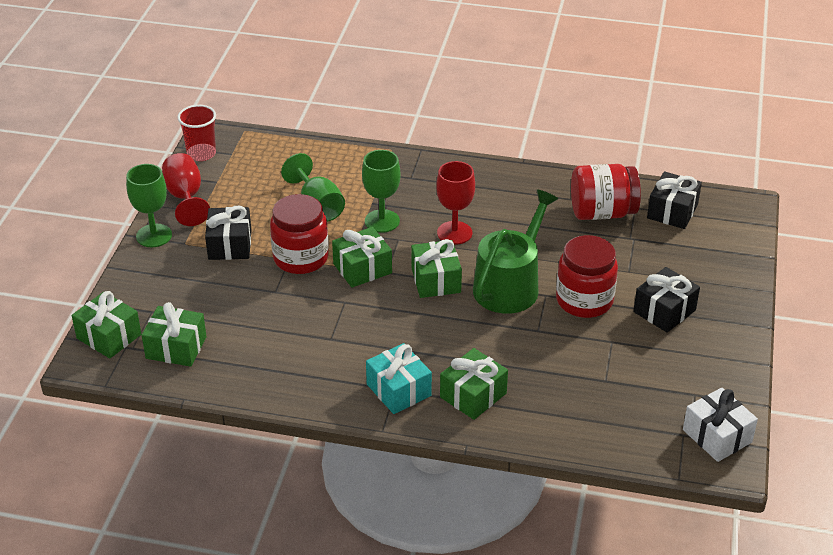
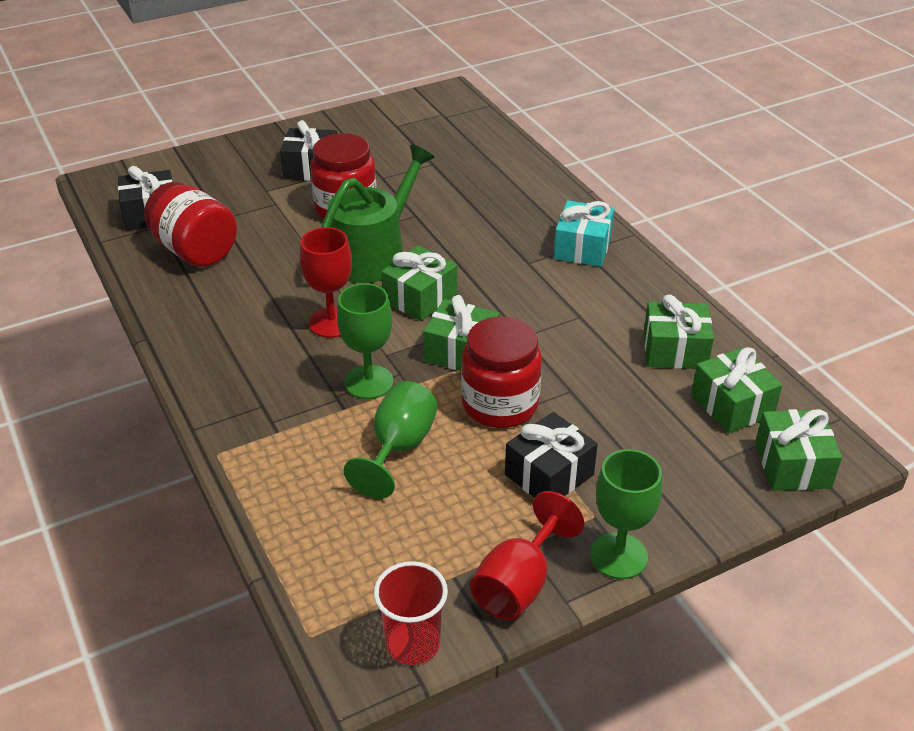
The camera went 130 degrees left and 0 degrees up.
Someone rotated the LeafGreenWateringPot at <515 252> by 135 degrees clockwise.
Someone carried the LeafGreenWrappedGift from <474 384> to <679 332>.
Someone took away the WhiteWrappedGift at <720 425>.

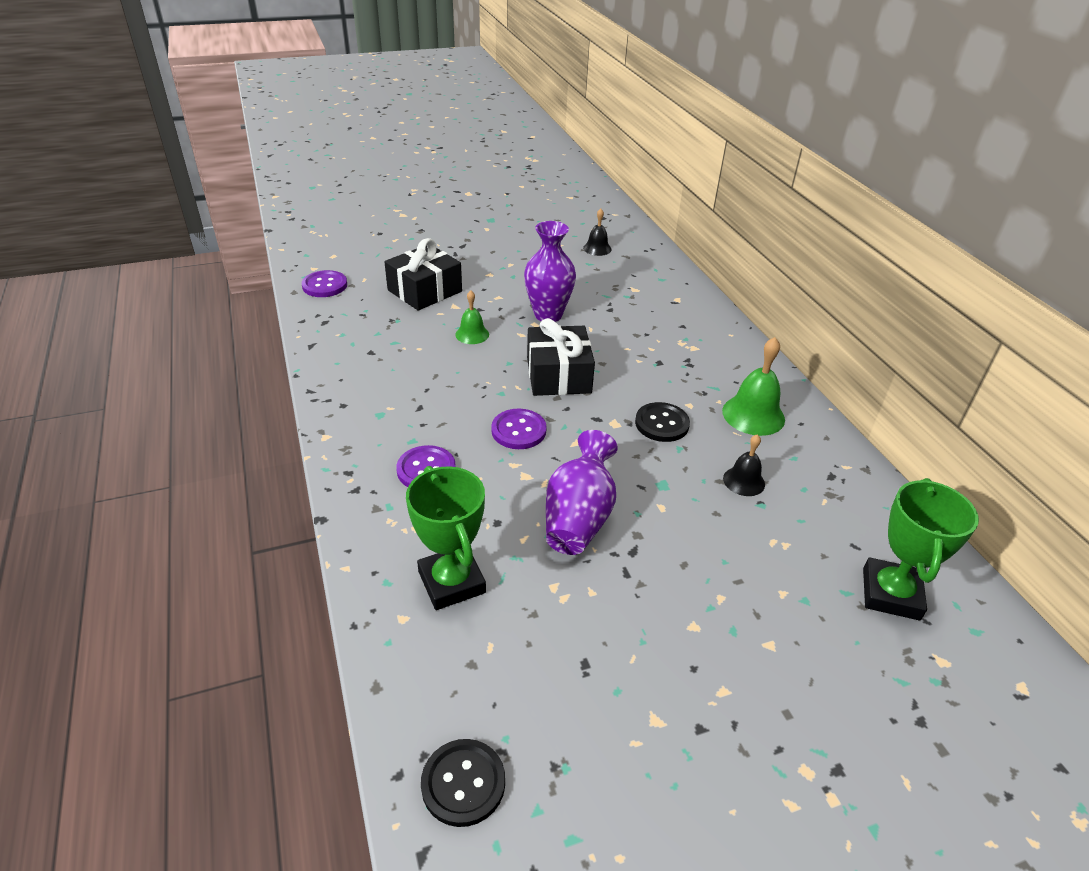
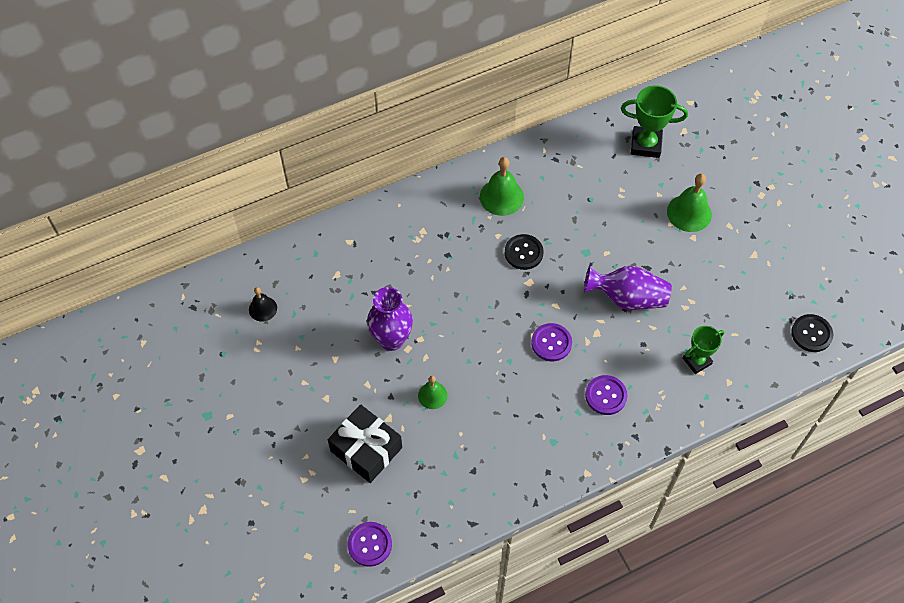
The camera went 95 degrees left and 20 degrees up.
Someone took away the BlackWrappedGift at <561 357>.
Someone took away the BlackBell at <744 465>.
Someone scaled the LeafGreenTrophy at <446 538> by 0.66.
Someone put down the LeafGreenBell at <689 203>.

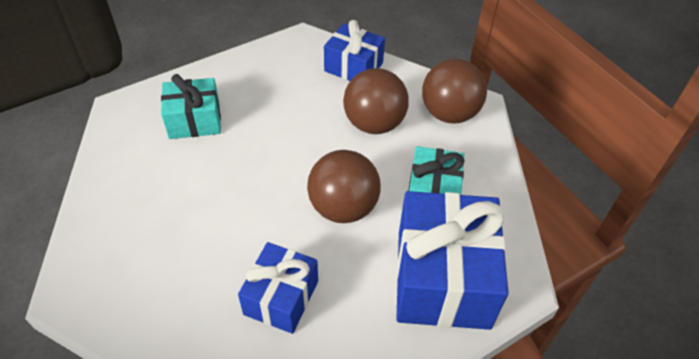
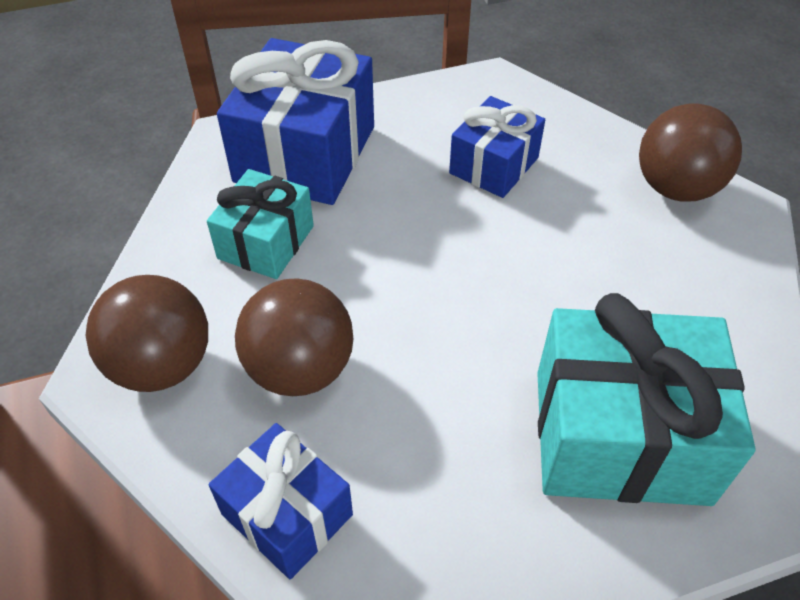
The camera went 165 degrees left and 0 degrees up.
Someone scaled the TealWrappedGift at <191 106> by 1.72.
Someone carried the BrownPlayBall from <344 186> to <690 152>.

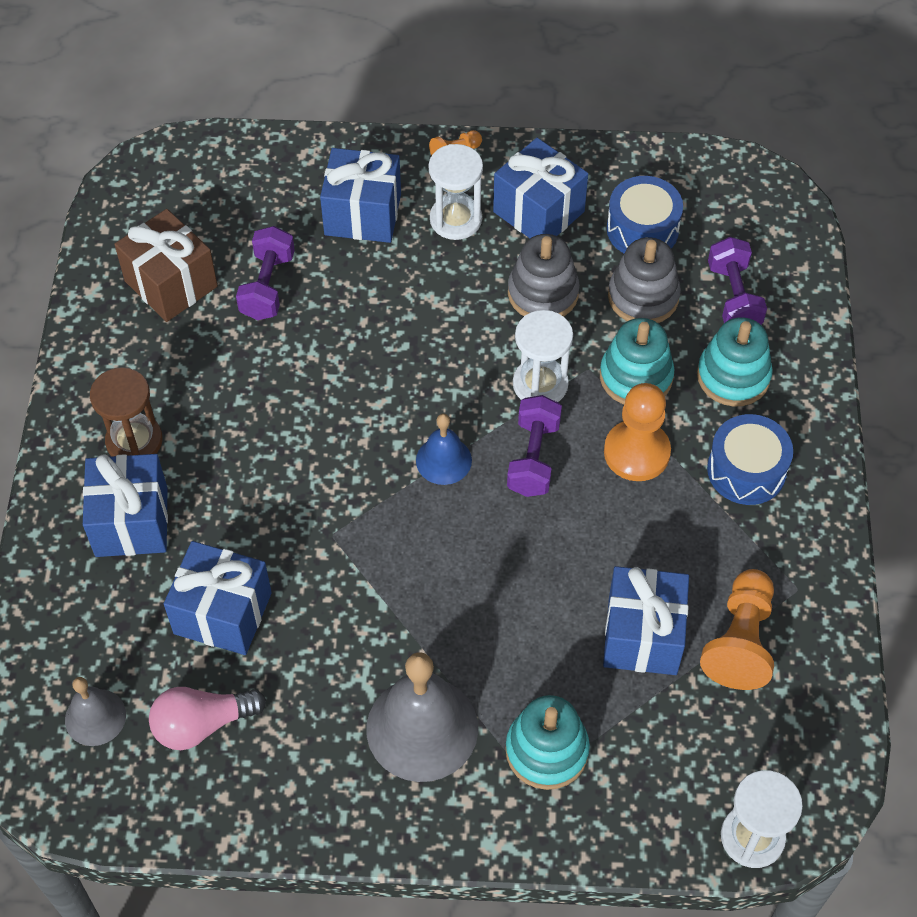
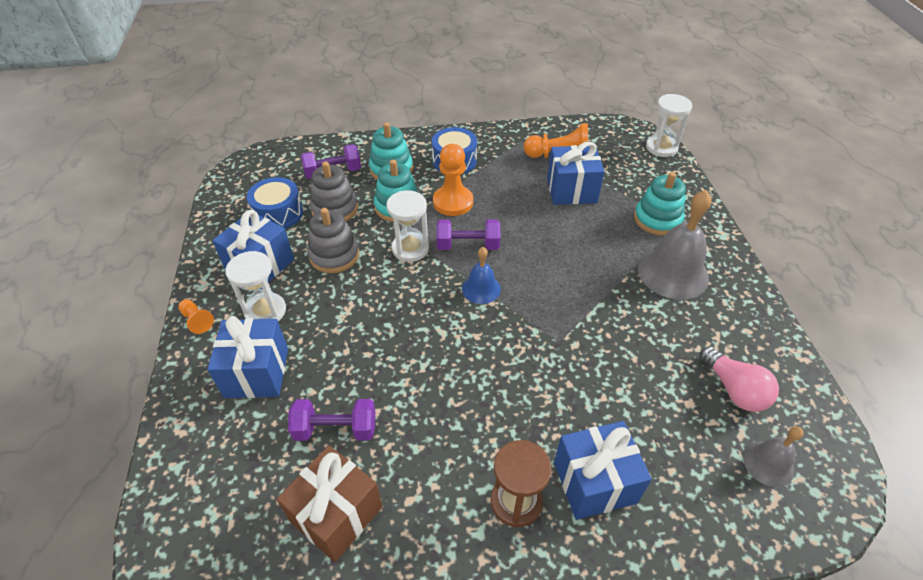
The camera went 100 degrees left and 10 degrees down.
Someone took away the RoyalBlueWrappedGift at <218 598>.

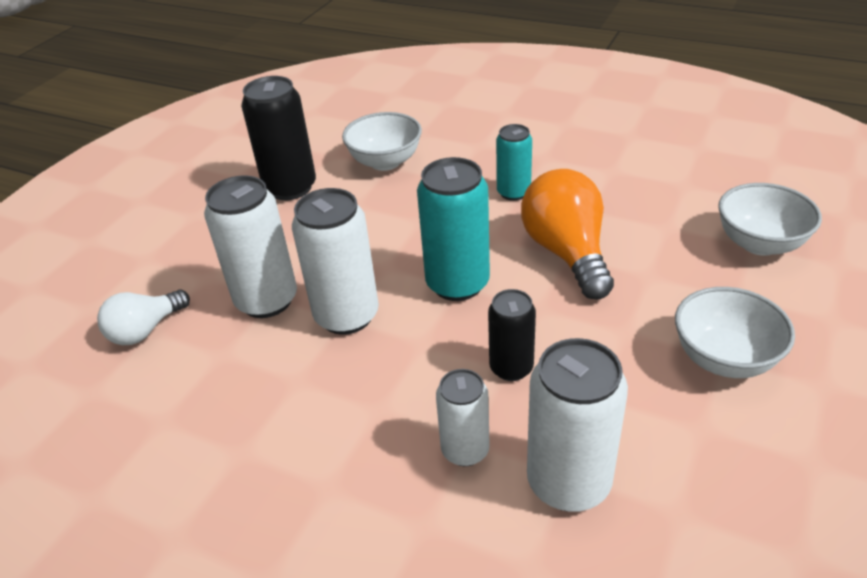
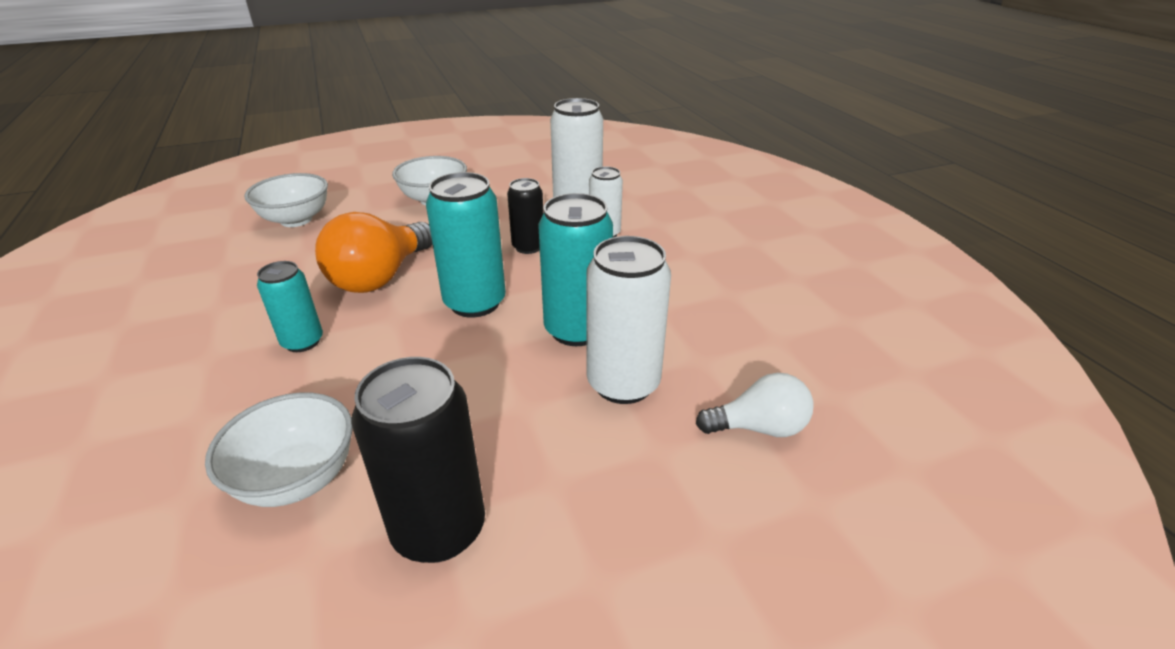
The camera went 140 degrees left and 5 degrees down.
Someone repainted the WhiteTin at <335 261>, which became the TealTin at <575 269>.

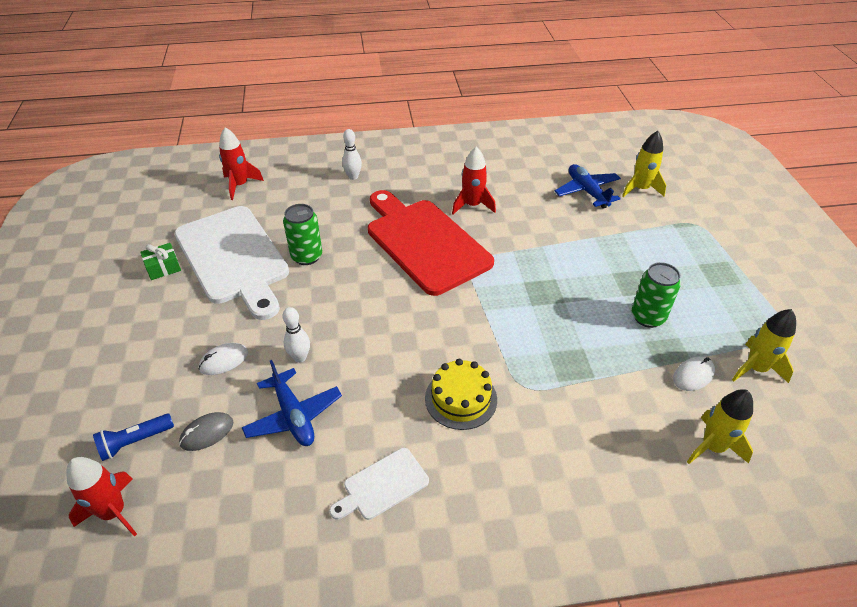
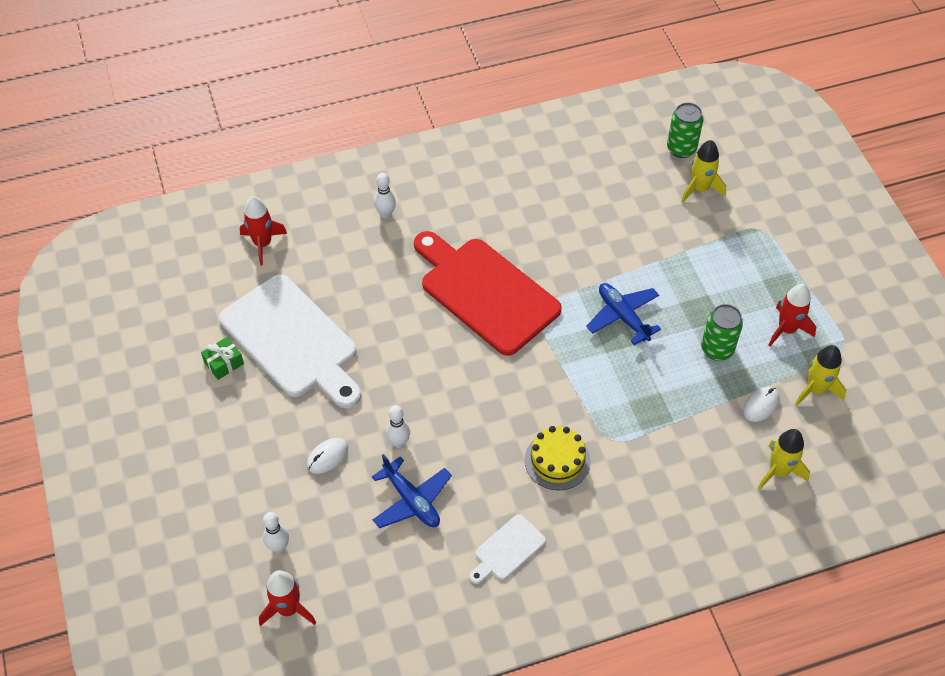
The camera went 10 degrees left and 10 degrees up.
Someone carried the ScarletSpaceship from <474 181> to <792 315>.
Someone carried the RoyalBluePlane from <587 186> to <623 314>.
Someone carried the LeafGreenTin from <302 234> to <685 130>.
Someone took away the GreyComputerMouse at <206 431>.
Someone swapped the RoyalBluePocketTorch at <133 437> for the WhiteTenpin at <276 532>.

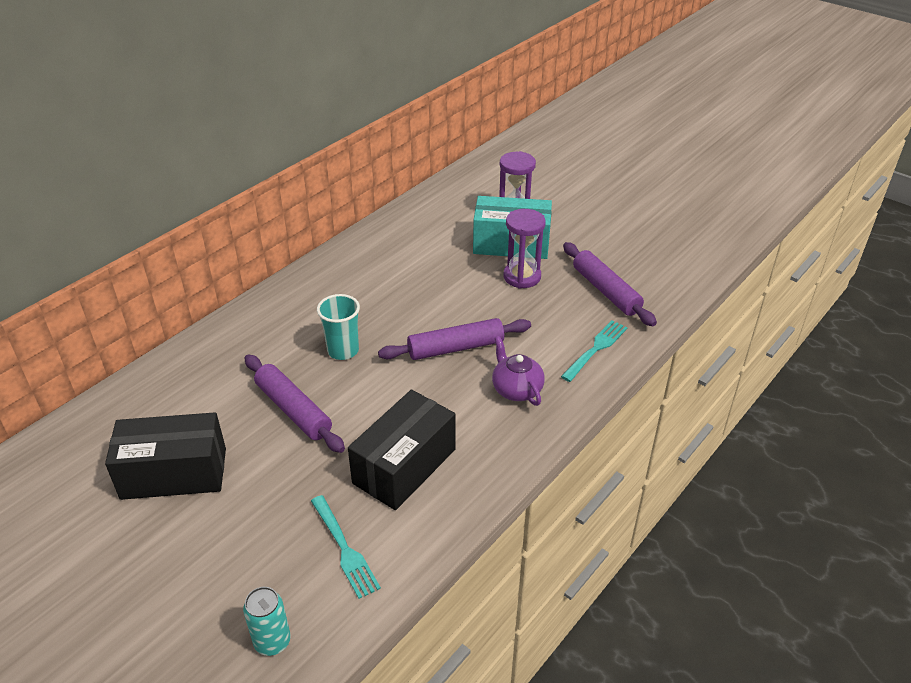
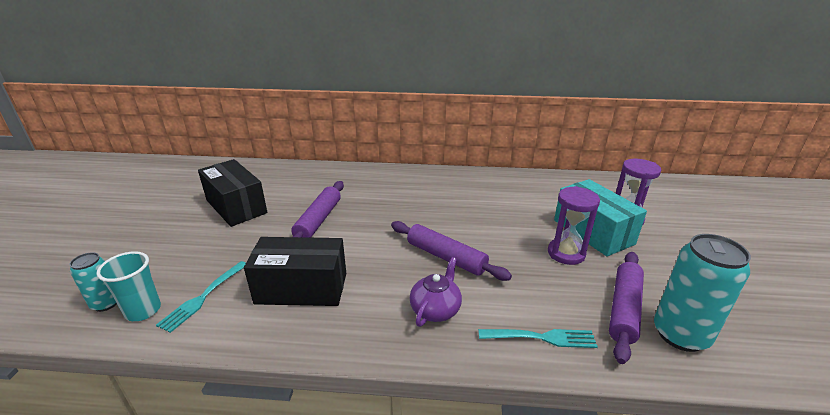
The camera went 55 degrees right and 10 degrees down.
Someone carried the TealTumbler from <338 327> to <128 286>.
Someone put down the TealTin at <702 293>.

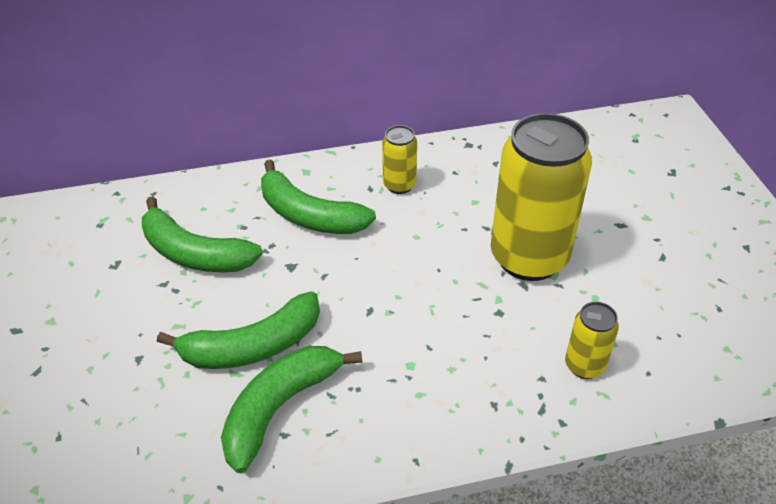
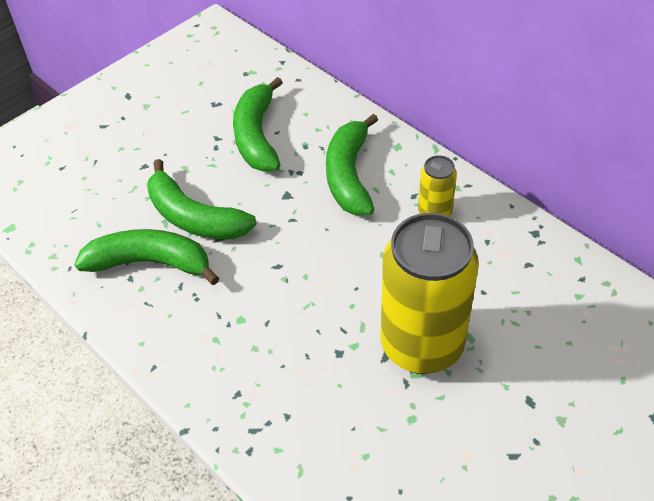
The camera went 60 degrees right and 5 degrees up.
Someone took away the BrightYellowTin at <592 340>.

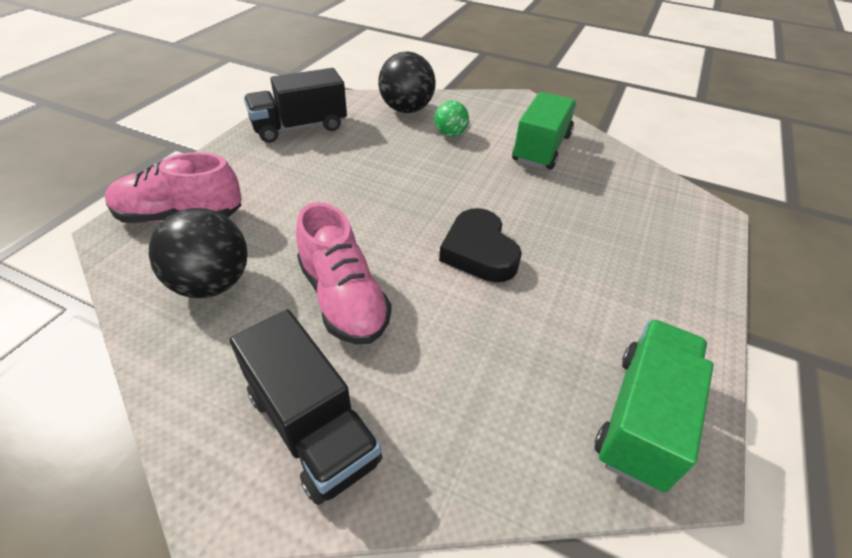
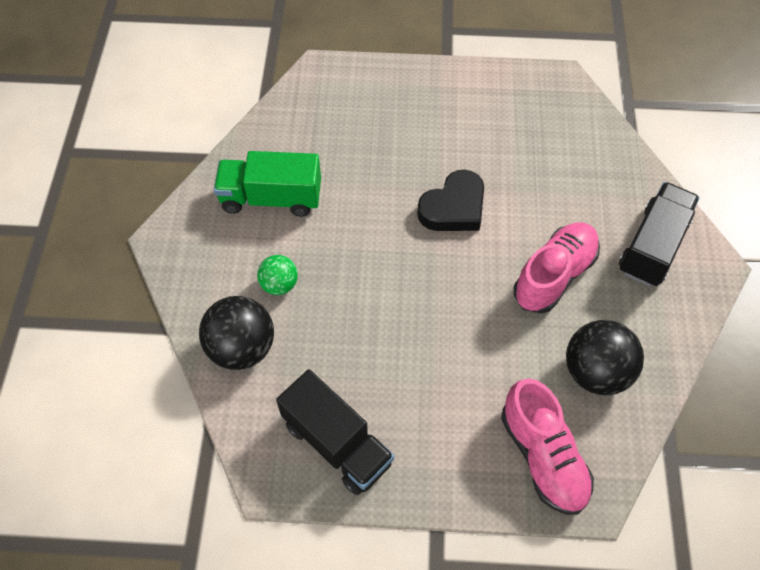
The camera went 110 degrees left and 15 degrees up.
Someone took away the LeafGreenLorry at <654 405>.

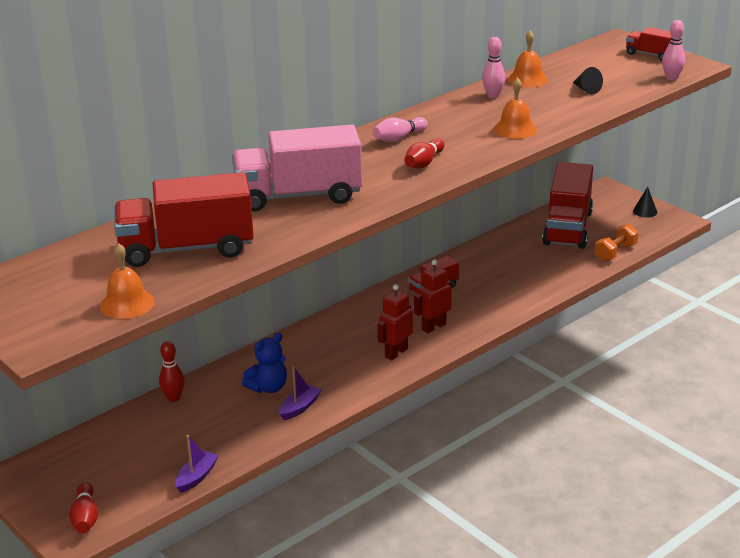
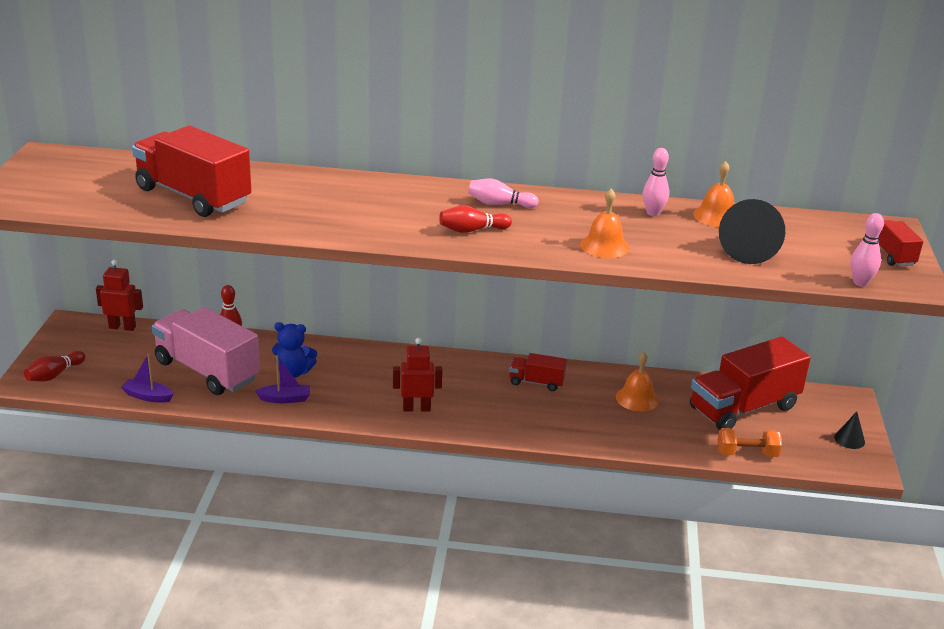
The camera went 45 degrees right and 0 degrees up.
Someone scaled the BlackSolidCone at <588 80> by 1.94.
Someone carried the RosyLorry from <297 168> to <206 351>.
Someone carried the OrangeBell from <127 281> to <637 382>.
Someone carried the ScarletRobotFigure from <433 296> to <119 295>.
Someone rotated the VioletSailboat at <197 464> by 150 degrees counterclockwise.

